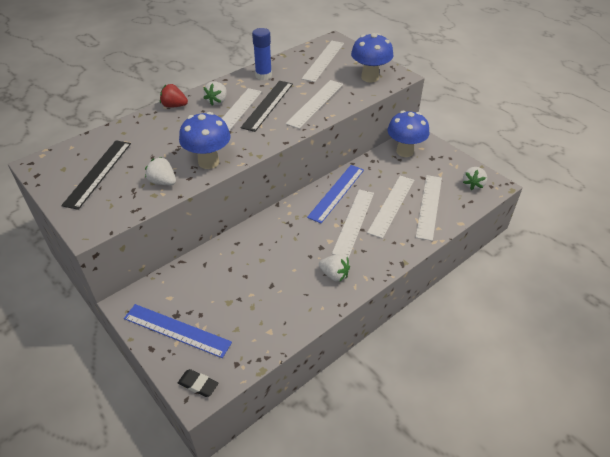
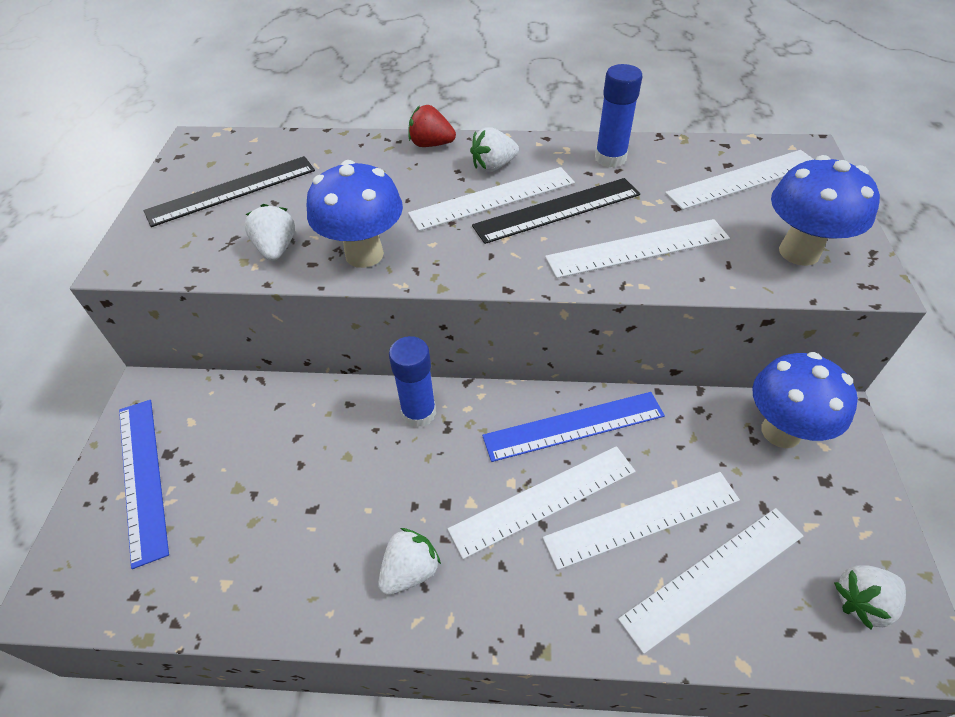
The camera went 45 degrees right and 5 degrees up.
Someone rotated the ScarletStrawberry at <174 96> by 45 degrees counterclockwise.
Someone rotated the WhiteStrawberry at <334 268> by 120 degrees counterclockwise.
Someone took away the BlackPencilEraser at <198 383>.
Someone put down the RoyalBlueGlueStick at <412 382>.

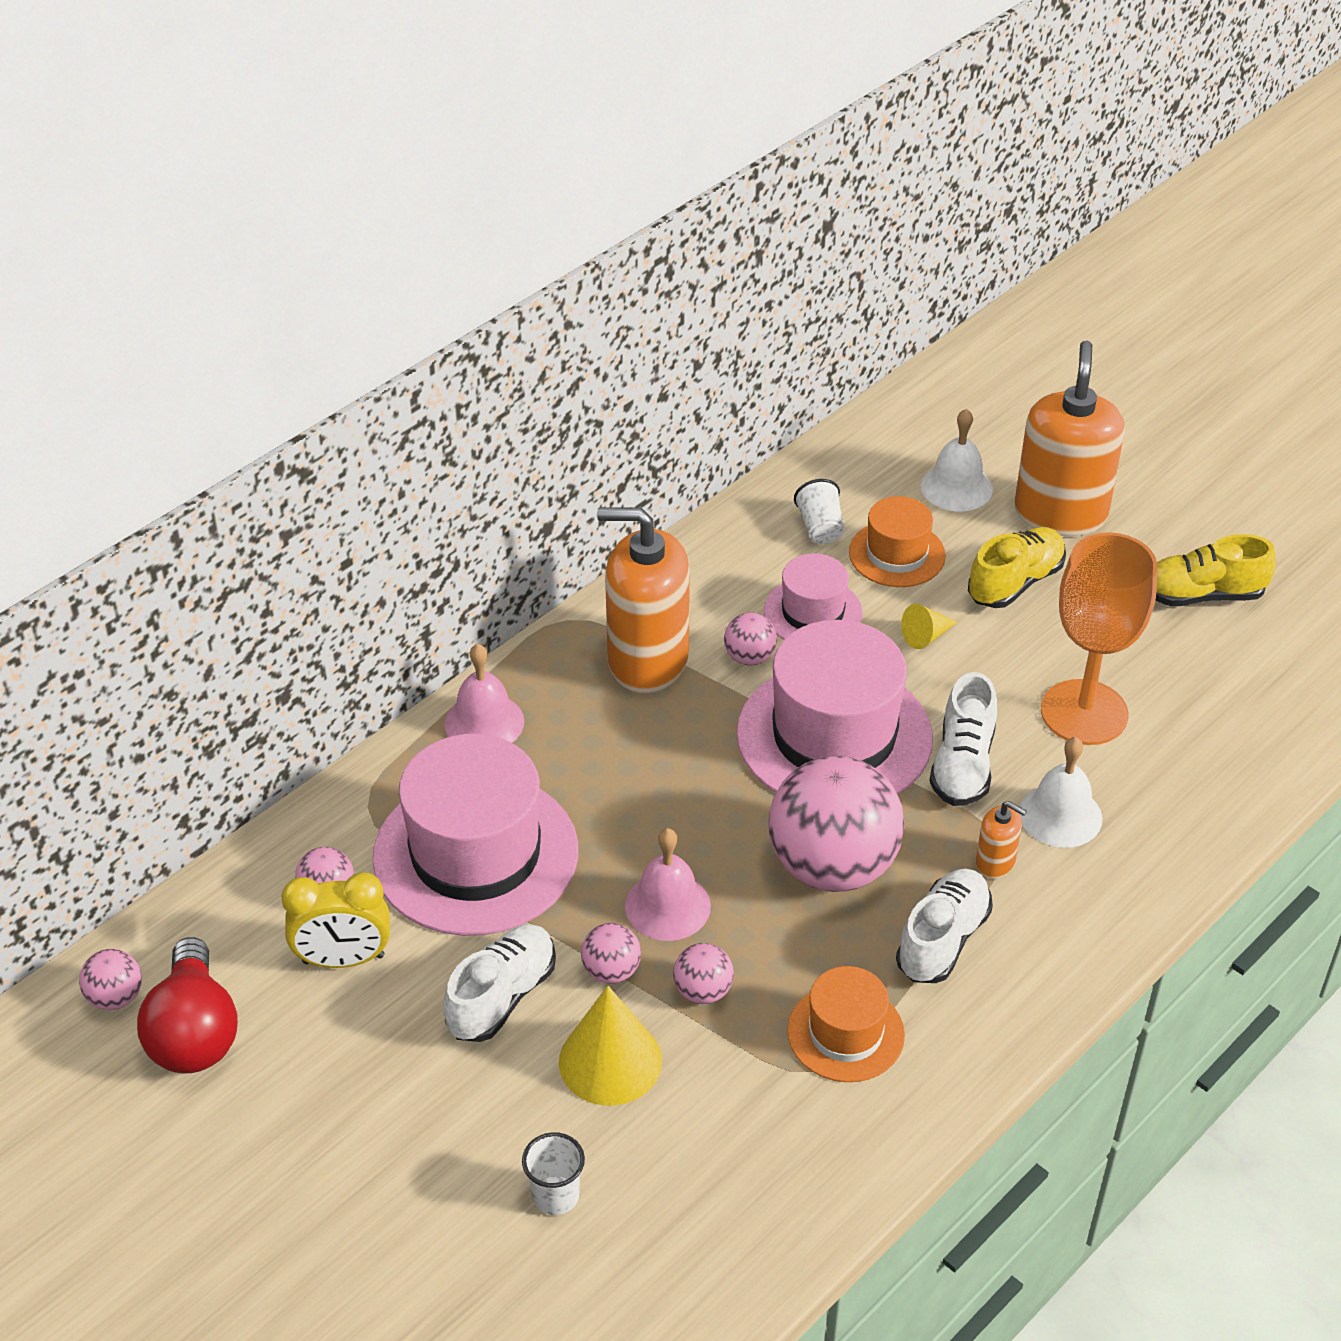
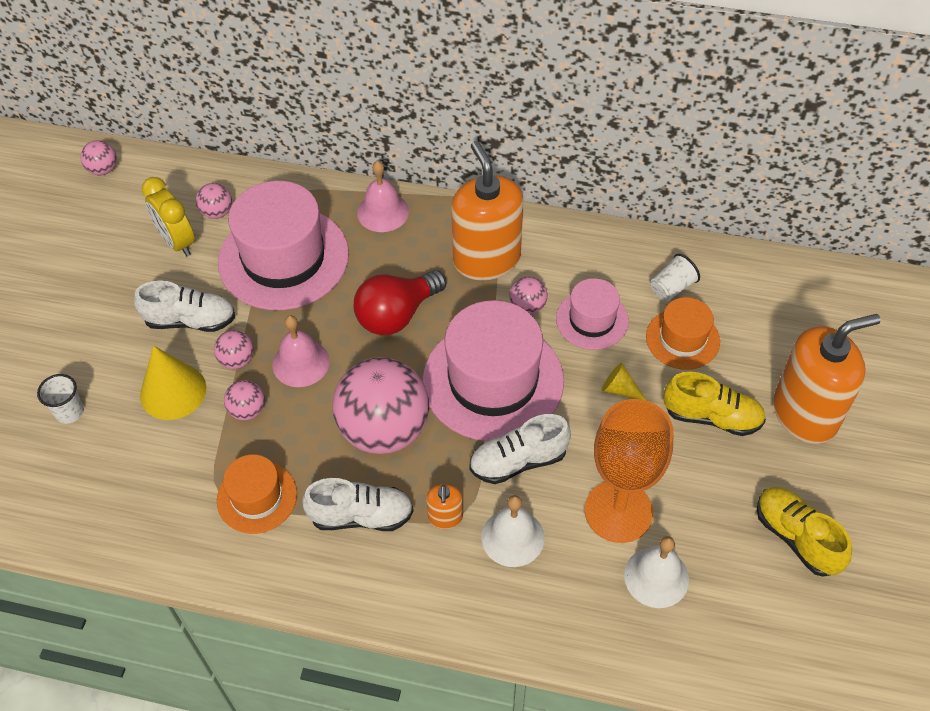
The camera went 60 degrees right and 10 degrees up.
Someone carried the WhiteBell from <957 460> to <656 572>.
Someone carried the ScarletLightBulb from <187 1005> to <399 302>.

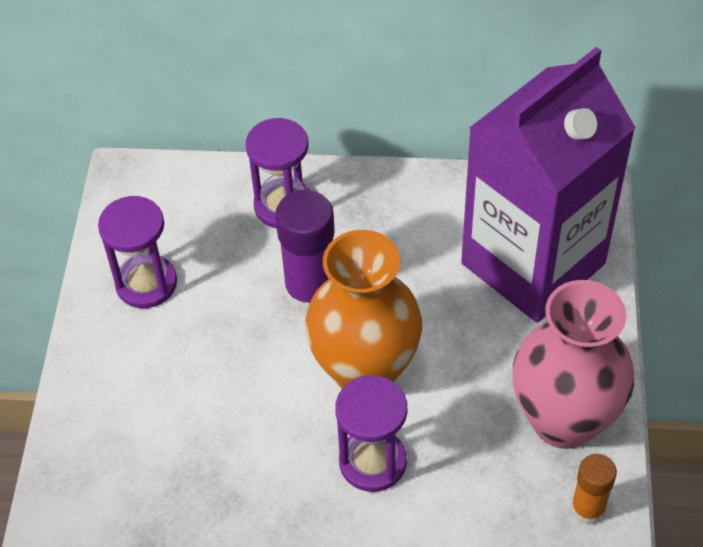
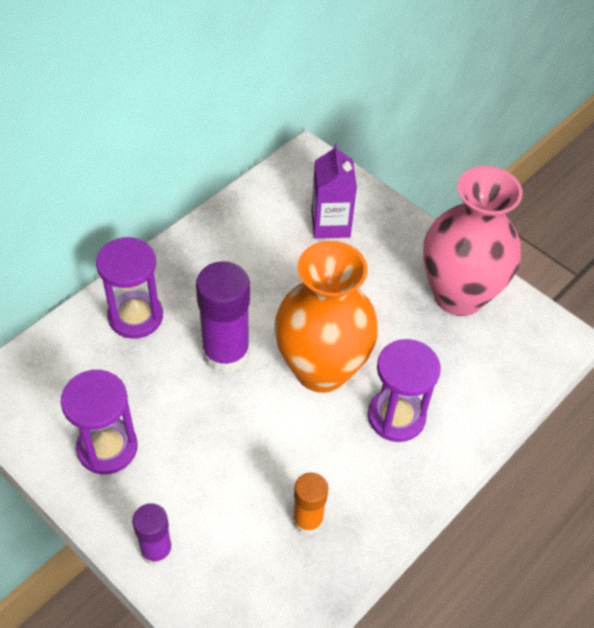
The camera went 55 degrees left and 0 degrees up.
Someone scaled the VioletJuiceCarton at <548 185> by 0.43.
Someone carried the OrangeGlueStick from <594 489> to <310 503>.
Someone put down the VioletGlueStick at <152 534>.

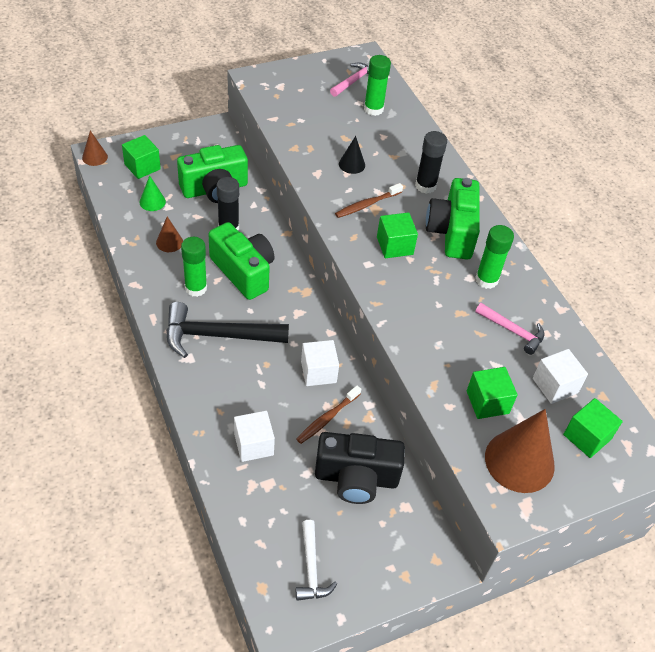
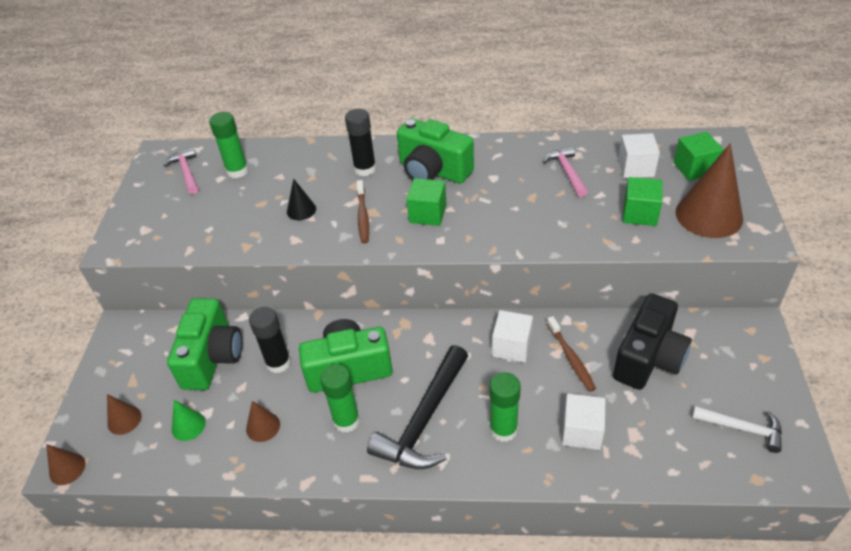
The camera went 55 degrees left and 5 degrees down.
Someone swapped the LeafGreenSolidCube at <141 157> for the BrownSolidCone at <124 414>.
Someone carried the LeafGreenGlueStick from <494 257> to <505 407>.
Someone rotated the RosyHammer at <510 329> by 75 degrees counterclockwise.

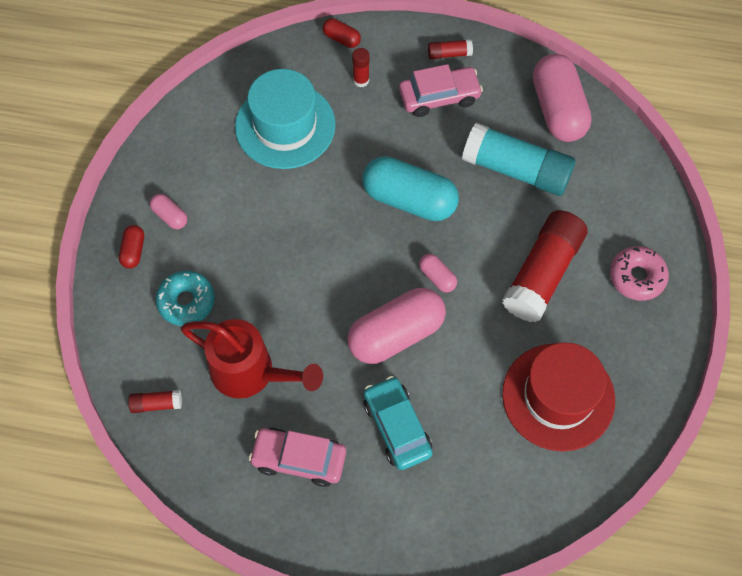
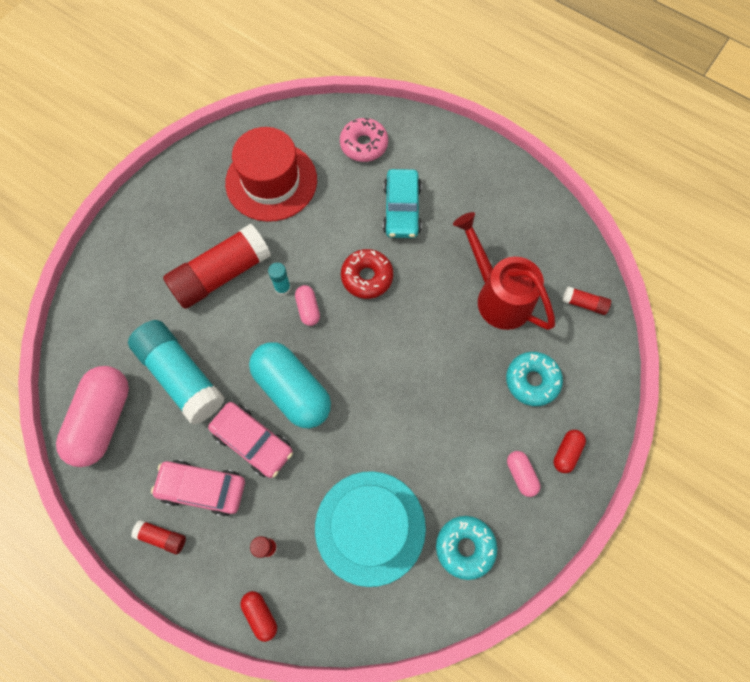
The camera went 155 degrees left and 5 degrees up.
Someone carried the RosyDonut from <639 273> to <364 140>.
Someone swapped the RosyPillShape at <396 326> for the ScarletDonut at <367 274>.
Someone carried the RosyCar from <297 457> to <250 440>.
Someone put down the TealGlueStick at <279 279>.
Someone put down the TealDonut at <466 548>.

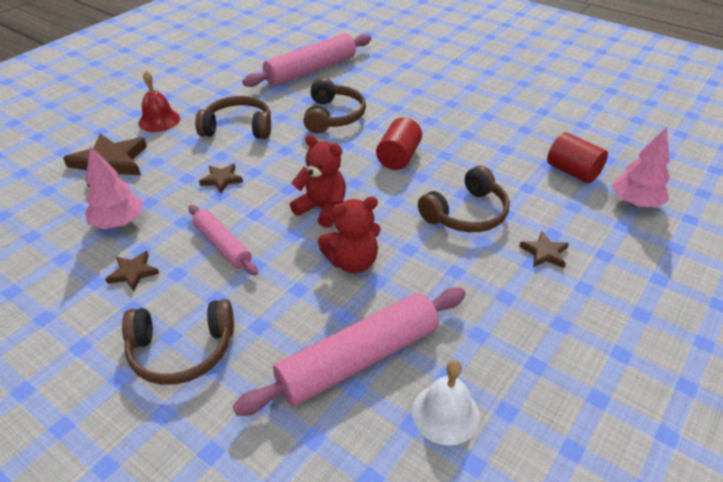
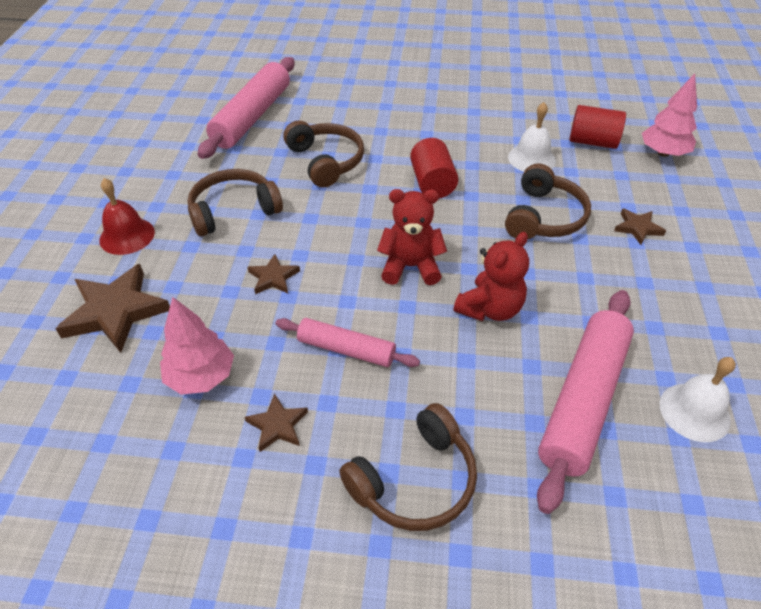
The camera went 30 degrees left and 5 degrees up.
Someone put down the WhiteBell at <532 137>.

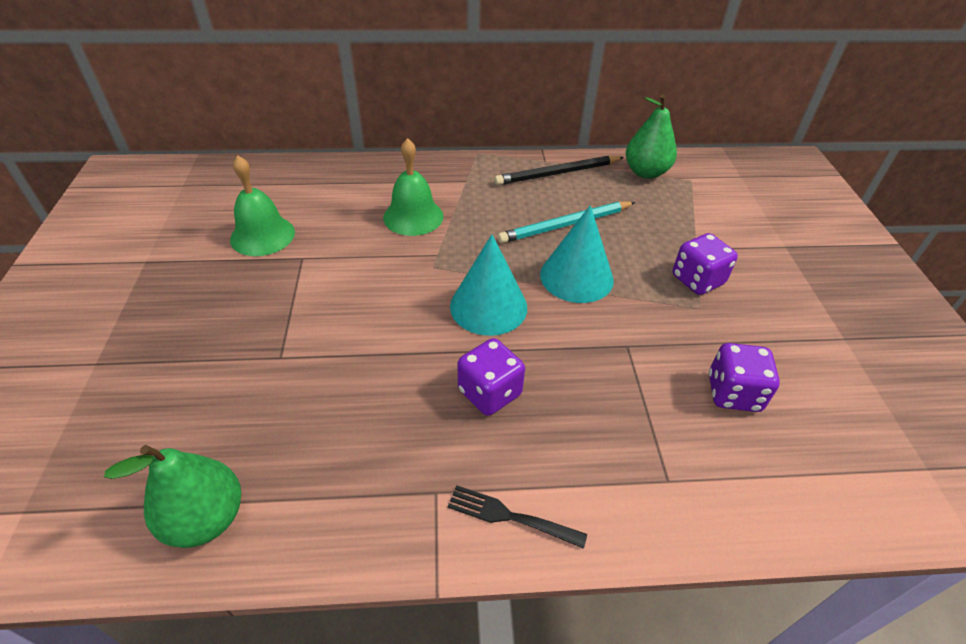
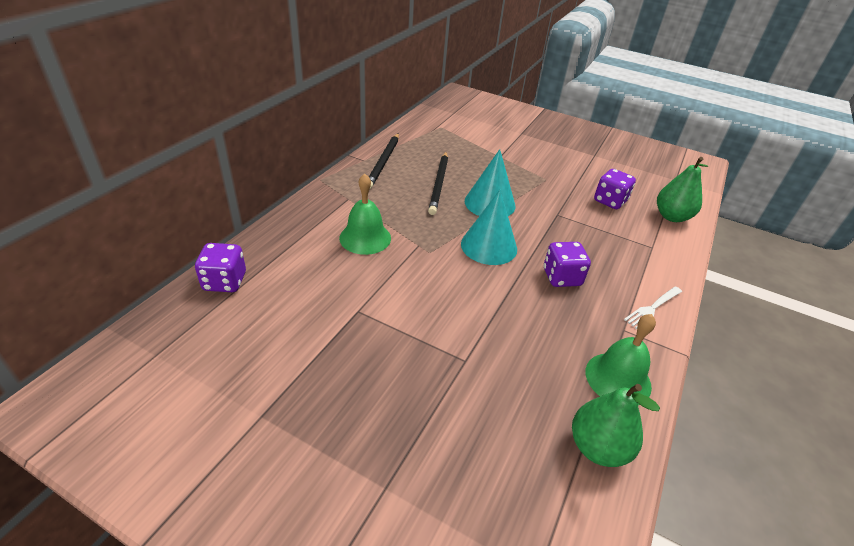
The camera went 60 degrees left and 5 degrees down.
Someone carried the LeafGreenToyPear from <651 137> to <682 189>.
Someone carried the LeafGreenBell from <262 205> to <621 359>.
Someone repainted the TealLeadPencil at <567 222>, which became the BlackLeadPencil at <438 183>.
Someone carried the VioletGameDie from <705 264> to <220 267>.
Someone repainted the BlackFork at <517 517>, which became the WhiteFork at <653 307>.

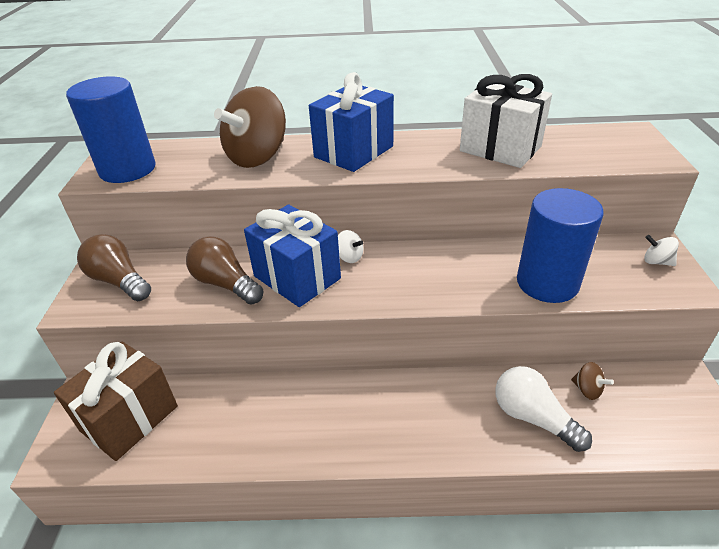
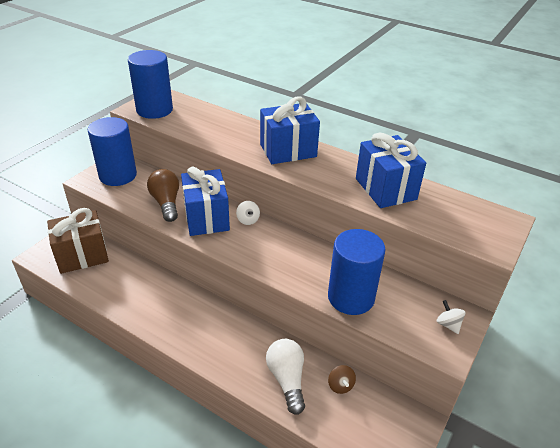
The camera went 30 degrees right and 0 degrees up.
Someone repainted the WhiteWrappedGift at <506 121>, which became the RoyalBlueWrappedGift at <391 170>.
Someone took away the BrownWhirligig at <250 127>.
Someone swapped the BrownLightBulb at <114 267> for the RoyalBlueCylinder at <112 151>.

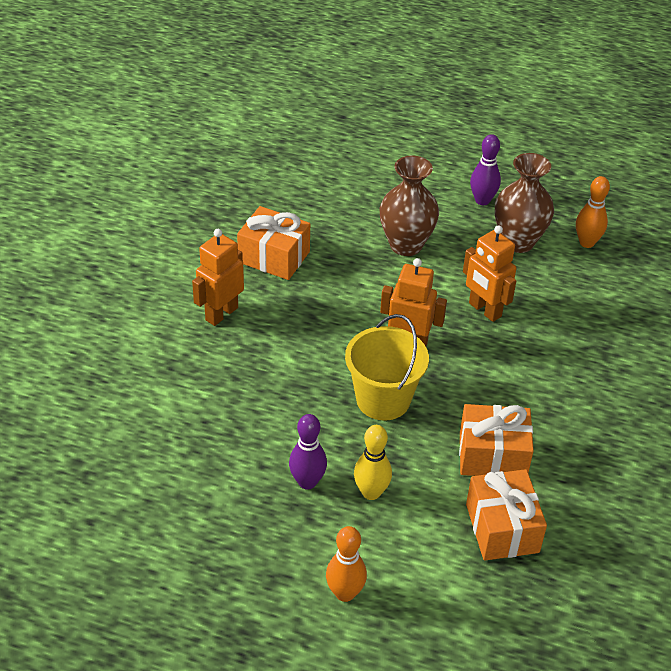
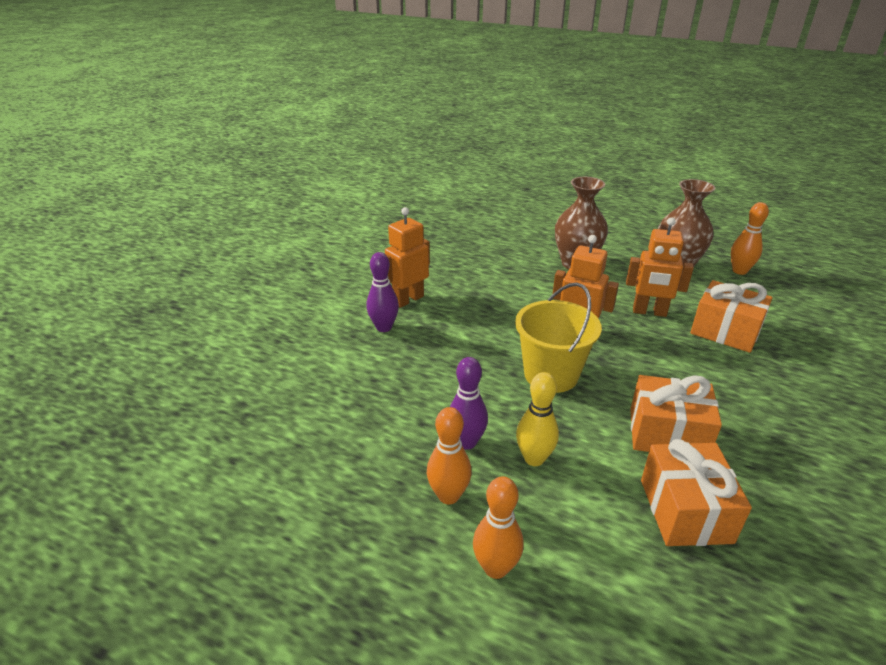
The camera went 10 degrees right and 10 degrees down.
Someone carried the VioletTenpin from <485 169> to <382 292>.
Someone carried the OrangeWrappedGift from <273 243> to <731 316>.
Someone rotated the OrangeRobotFigure at <489 273> by 45 degrees counterclockwise.
Someone put down the OrangeTenpin at <449 456>.

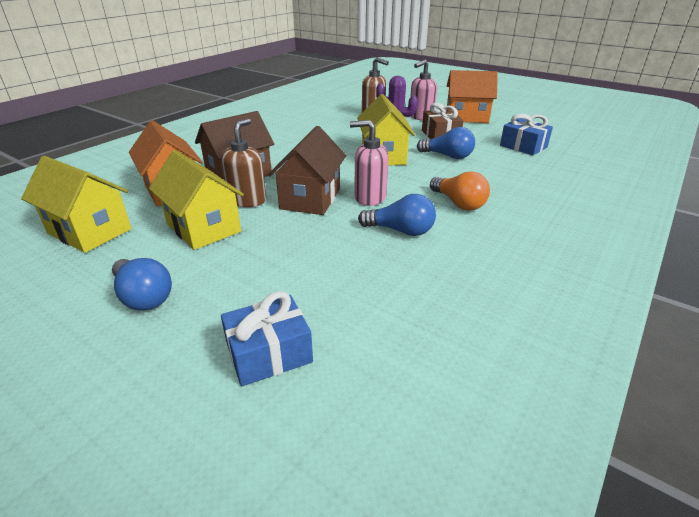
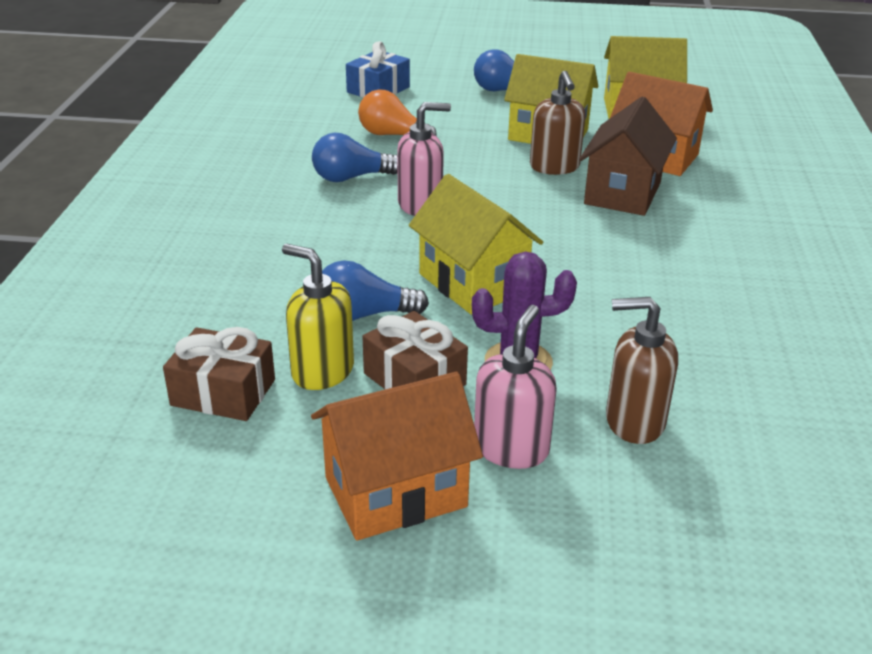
The camera went 150 degrees right and 0 degrees up.
Someone repainted the RoyalBlueWrappedGift at <526 134>, which became the BrownWrappedGift at <219 374>.
Someone took away the BrownHouse at <307 170>.
Someone carried the OrangeLightBulb from <460 191> to <397 112>.
Someone put down the BrightYellowPumpBottle at <318 317>.

